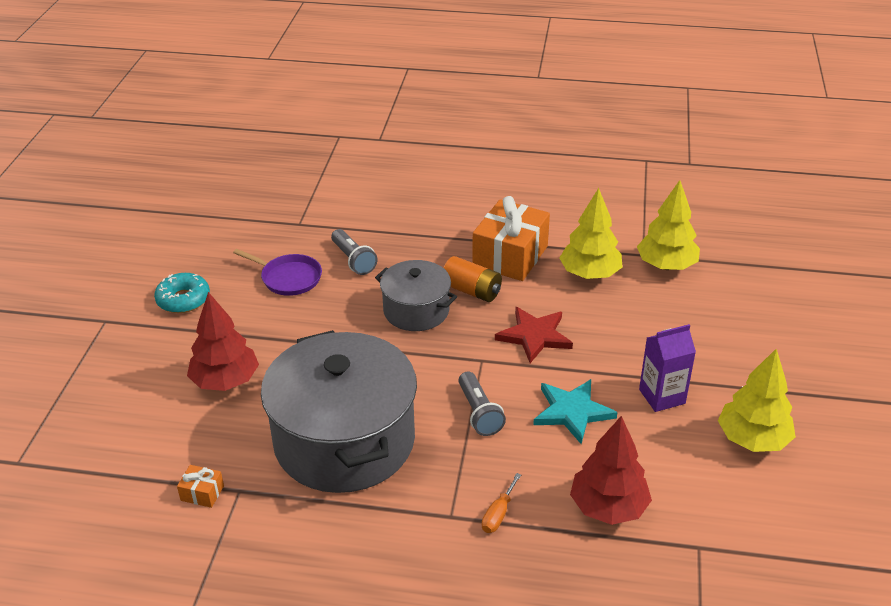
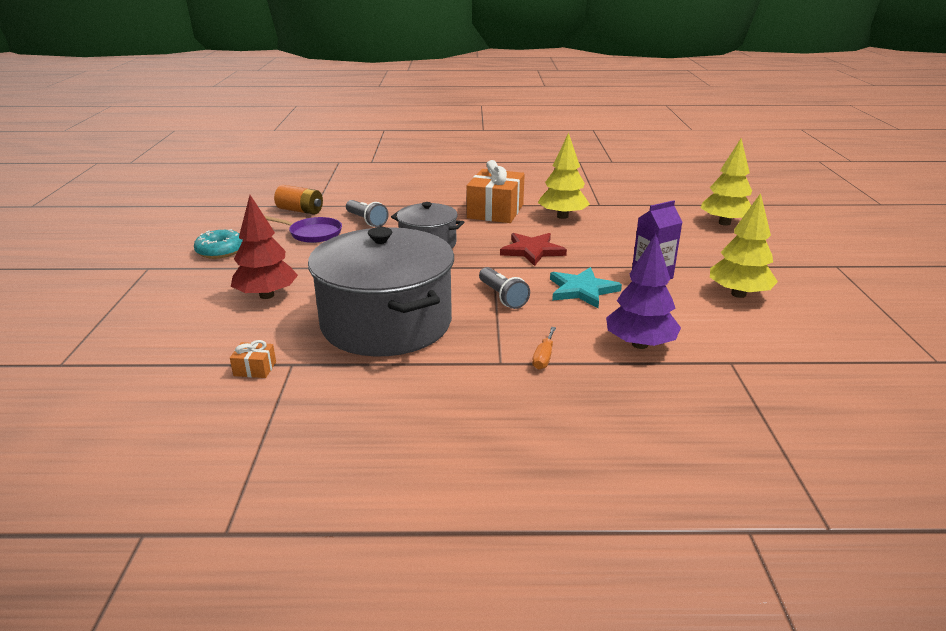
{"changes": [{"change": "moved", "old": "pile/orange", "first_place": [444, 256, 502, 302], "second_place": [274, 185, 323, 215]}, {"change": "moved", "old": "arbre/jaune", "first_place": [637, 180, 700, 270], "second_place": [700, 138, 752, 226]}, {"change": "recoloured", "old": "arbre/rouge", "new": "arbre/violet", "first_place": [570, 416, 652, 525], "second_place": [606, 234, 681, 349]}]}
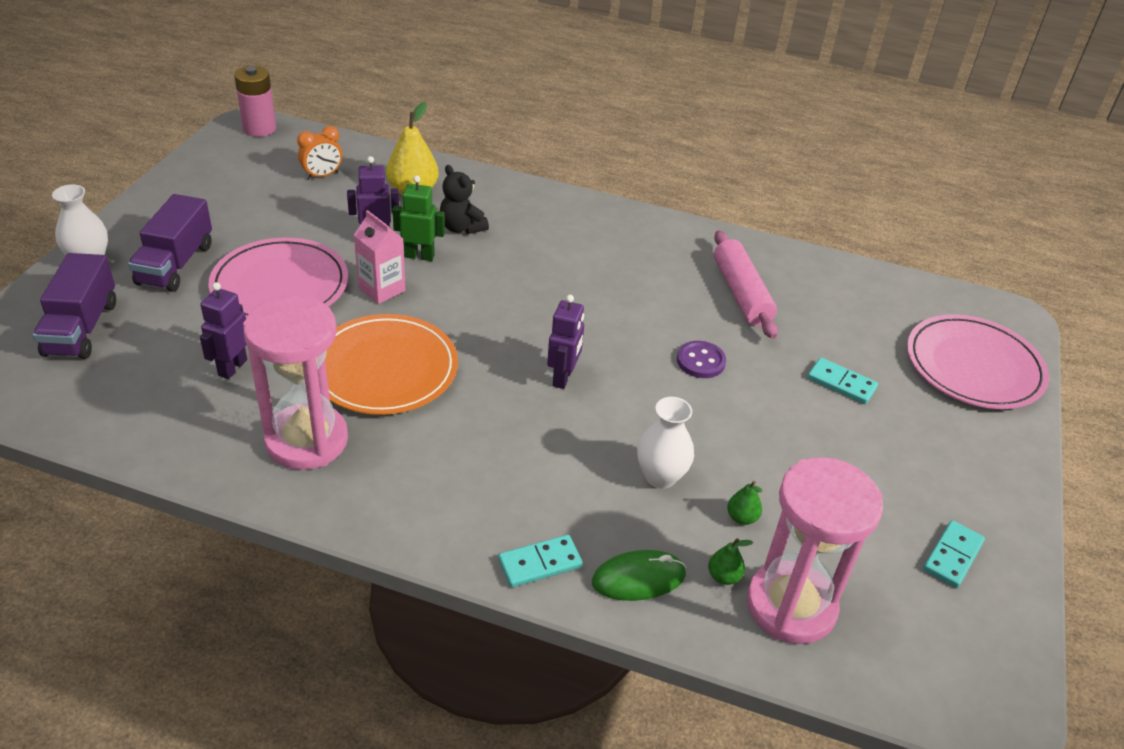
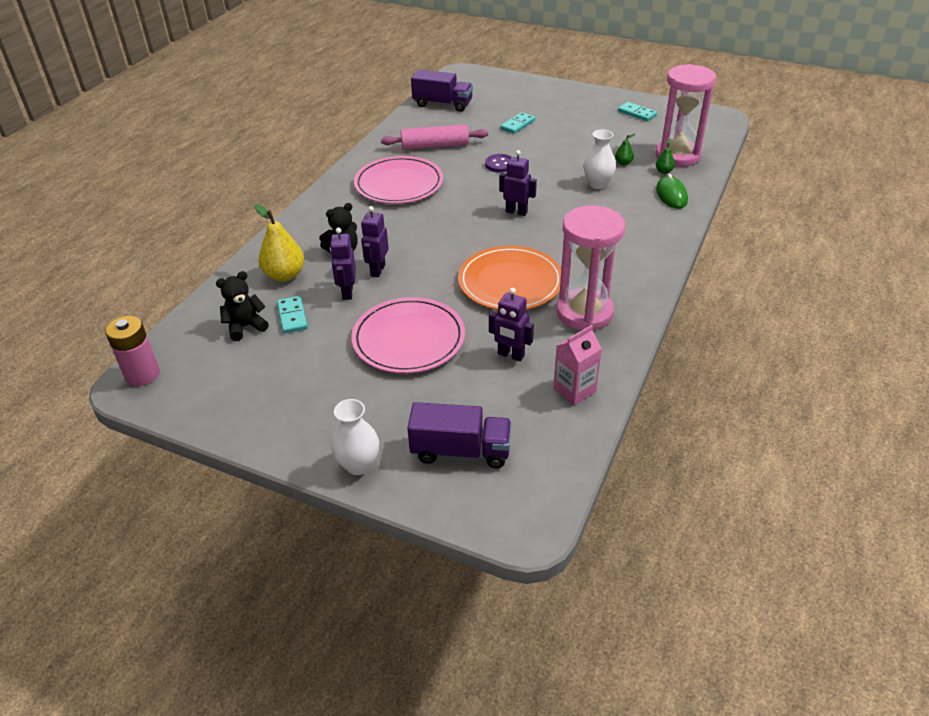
{"changes": [{"change": "moved", "old": "camion/violet", "first_place": [128, 194, 212, 292], "second_place": [411, 70, 473, 112]}, {"change": "moved", "old": "brique de lait/rose", "first_place": [354, 210, 405, 304], "second_place": [553, 325, 602, 405]}, {"change": "moved", "old": "domino/turquoise", "first_place": [498, 535, 583, 588], "second_place": [277, 296, 308, 334]}, {"change": "moved", "old": "assiette/rose", "first_place": [907, 314, 1049, 409], "second_place": [354, 156, 443, 204]}, {"change": "replaced", "old": "réveil/orange", "new": "ours en peluche/noir", "first_place": [297, 126, 342, 180], "second_place": [216, 271, 269, 341]}, {"change": "recoloured", "old": "robot/vert", "new": "robot/violet", "first_place": [393, 176, 445, 261], "second_place": [361, 206, 389, 277]}]}
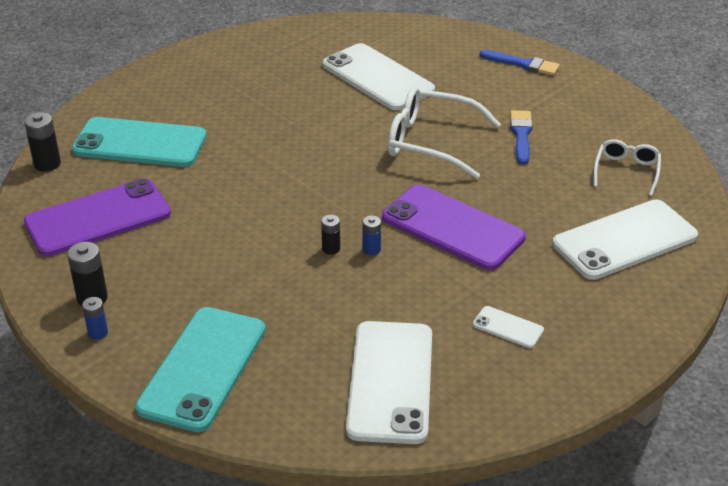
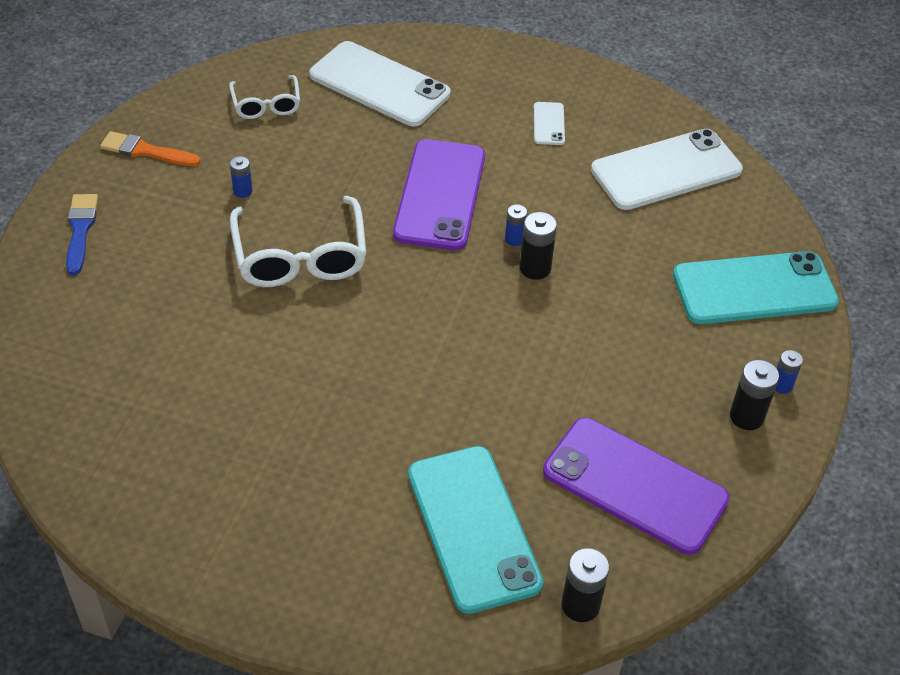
{"changes": [{"change": "removed", "old": "téléphone/blanc", "first_place": [323, 43, 435, 110]}, {"change": "added", "new": "pinceau/orange", "second_place": [100, 131, 201, 166]}, {"change": "replaced", "old": "pinceau/bleu", "new": "pile/bleu", "first_place": [510, 110, 533, 165], "second_place": [230, 156, 253, 198]}, {"change": "turned", "old": "lunettes/blanc", "first_place": [594, 139, 661, 196], "second_place": [229, 75, 300, 119], "degrees": -90}, {"change": "resized", "old": "pile/noir", "first_place": [321, 215, 340, 255], "second_place": [520, 212, 557, 280], "factor": 1.59}]}
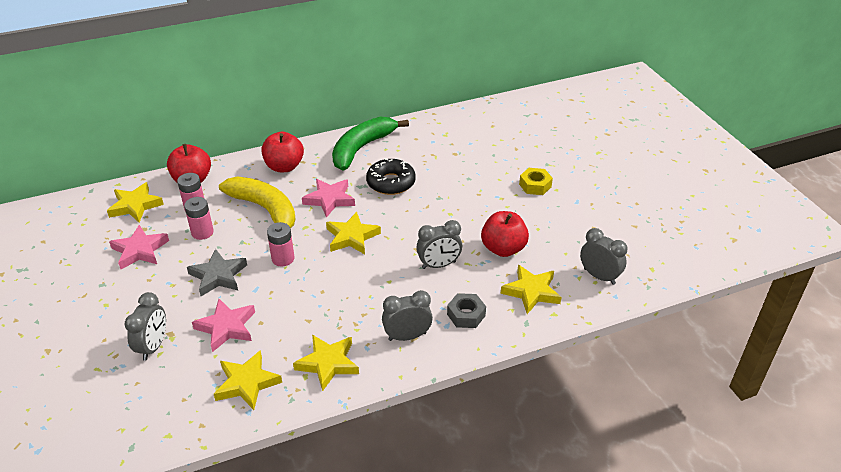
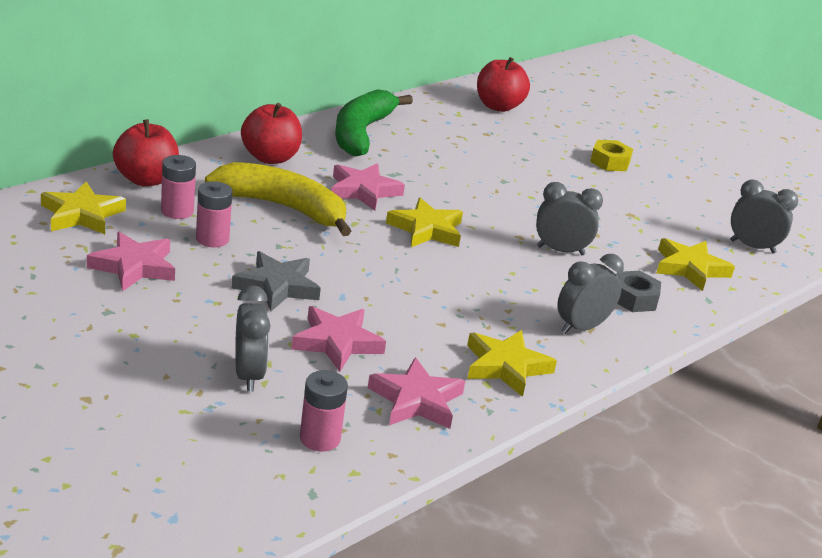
{"changes": [{"change": "removed", "old": "beignet/noir", "first_place": [366, 158, 415, 195]}, {"change": "moved", "old": "pile/rose", "first_place": [267, 222, 295, 267], "second_place": [300, 370, 348, 451]}, {"change": "moved", "old": "pomme/rouge", "first_place": [481, 211, 529, 257], "second_place": [477, 57, 530, 112]}, {"change": "recoloured", "old": "étoile/jaune", "new": "étoile/rose", "first_place": [214, 350, 282, 410], "second_place": [368, 357, 465, 429]}, {"change": "turned", "old": "réveil/gris", "first_place": [416, 220, 462, 269], "second_place": [536, 182, 603, 255], "degrees": -135}]}
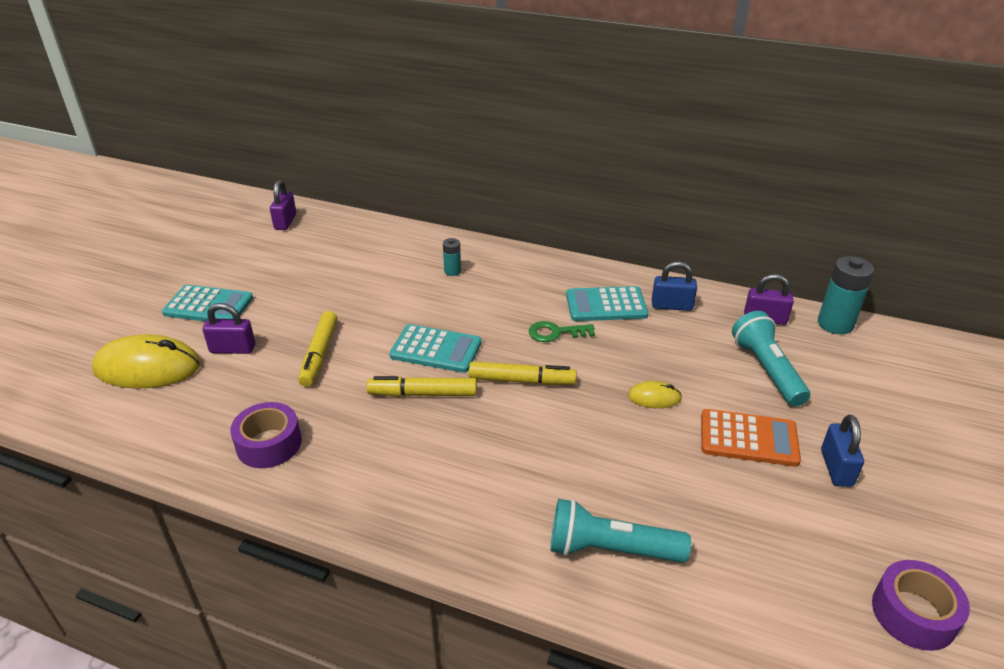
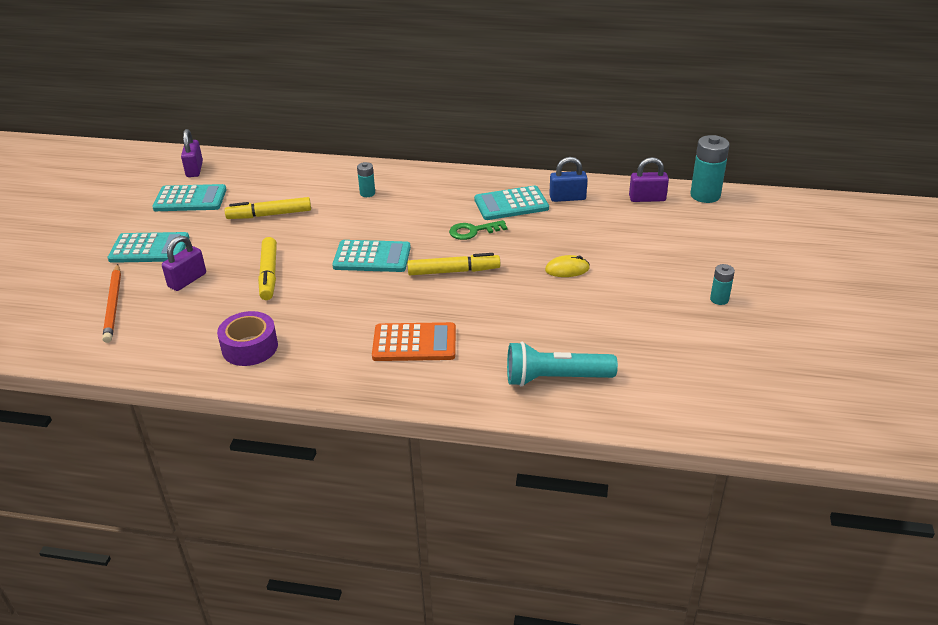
{"changes": [{"change": "removed", "old": "lampe de poche/turquoise", "first_place": [732, 311, 810, 407]}, {"change": "removed", "old": "ruban adhésif/violet", "first_place": [872, 560, 970, 651]}, {"change": "added", "new": "calculatrice/turquoise", "second_place": [152, 184, 227, 211]}, {"change": "moved", "old": "feutre/jaune", "first_place": [367, 376, 477, 397], "second_place": [225, 197, 311, 219]}, {"change": "moved", "old": "calculatrice/orange", "first_place": [701, 409, 801, 467], "second_place": [372, 322, 456, 361]}, {"change": "replaced", "old": "souris/jaune", "new": "crayon/orange", "first_place": [92, 334, 201, 389], "second_place": [102, 264, 121, 343]}, {"change": "replaced", "old": "cadenas/bleu", "new": "pile/turquoise", "first_place": [821, 415, 864, 487], "second_place": [710, 264, 735, 305]}, {"change": "turned", "old": "cadenas/violet", "first_place": [203, 303, 255, 354], "second_place": [162, 236, 206, 291], "degrees": -45}]}
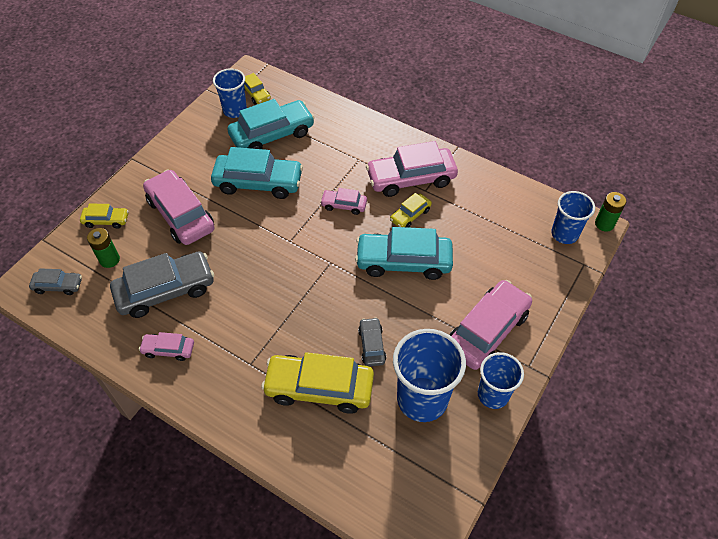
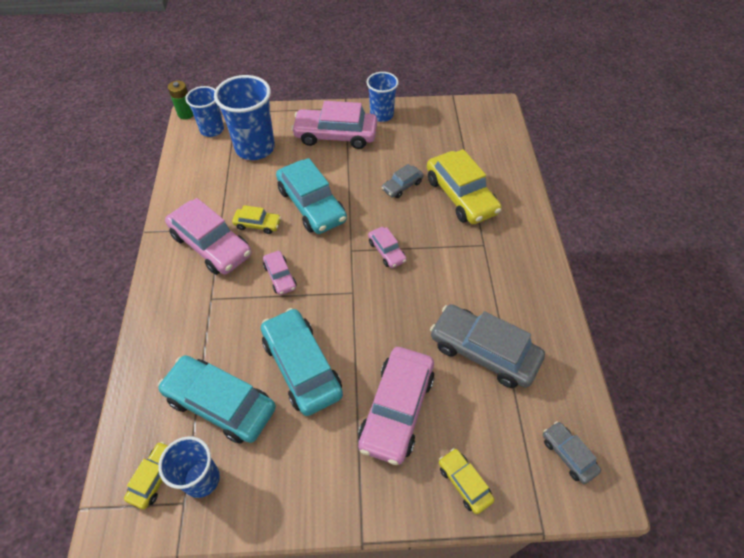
{"changes": [{"change": "removed", "old": "pile/vert", "first_place": [87, 228, 120, 268]}, {"change": "moved", "old": "voiture/rose", "first_place": [139, 332, 194, 361], "second_place": [368, 227, 407, 268]}, {"change": "moved", "old": "gobelet/bleu", "first_place": [393, 329, 466, 422], "second_place": [214, 75, 275, 160]}]}
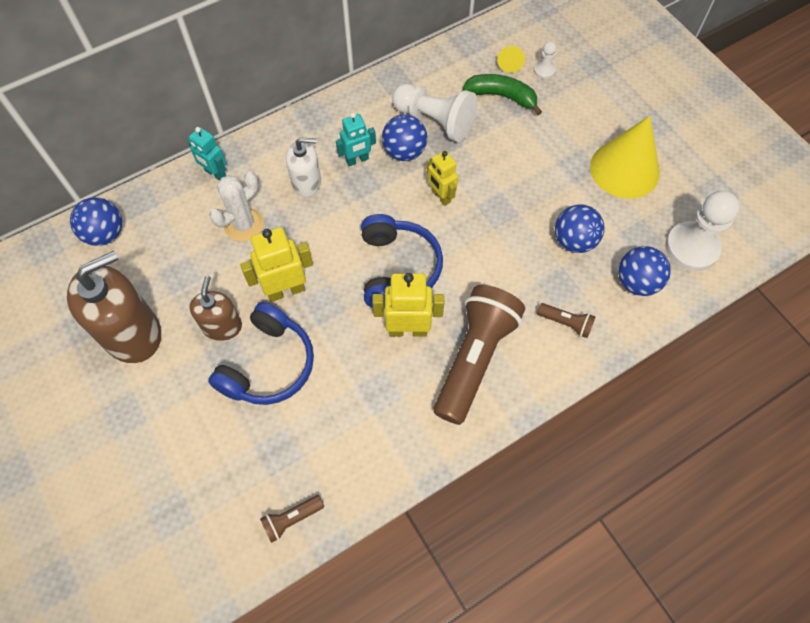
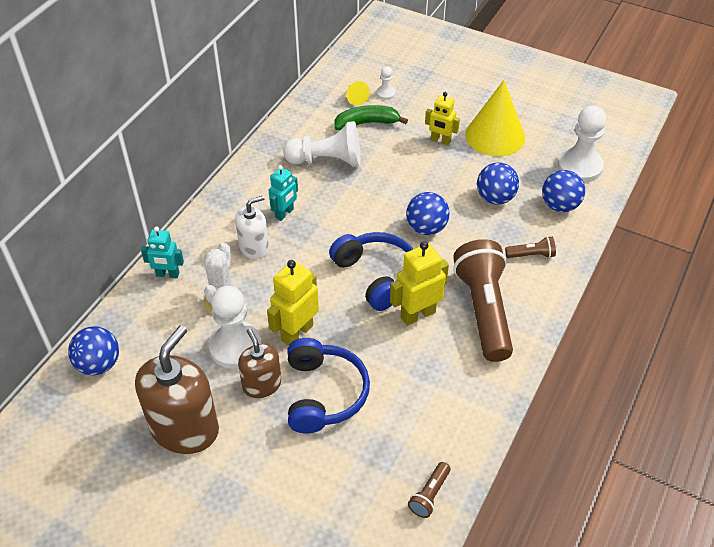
{"changes": [{"change": "added", "new": "pion/blanc", "second_place": [209, 286, 262, 369]}, {"change": "moved", "old": "balle/bleu", "first_place": [382, 114, 427, 161], "second_place": [406, 192, 450, 235]}, {"change": "moved", "old": "robot/jaune", "first_place": [427, 151, 458, 206], "second_place": [425, 92, 460, 145]}]}
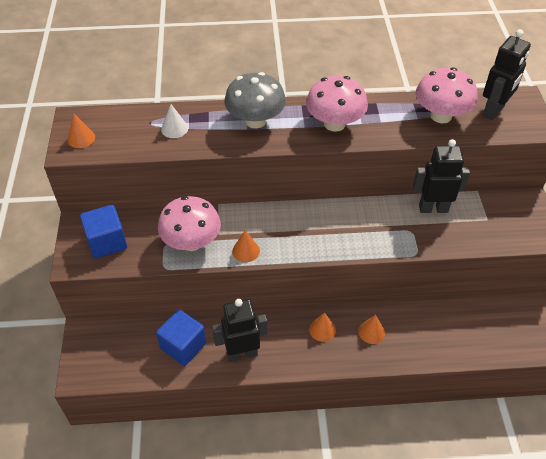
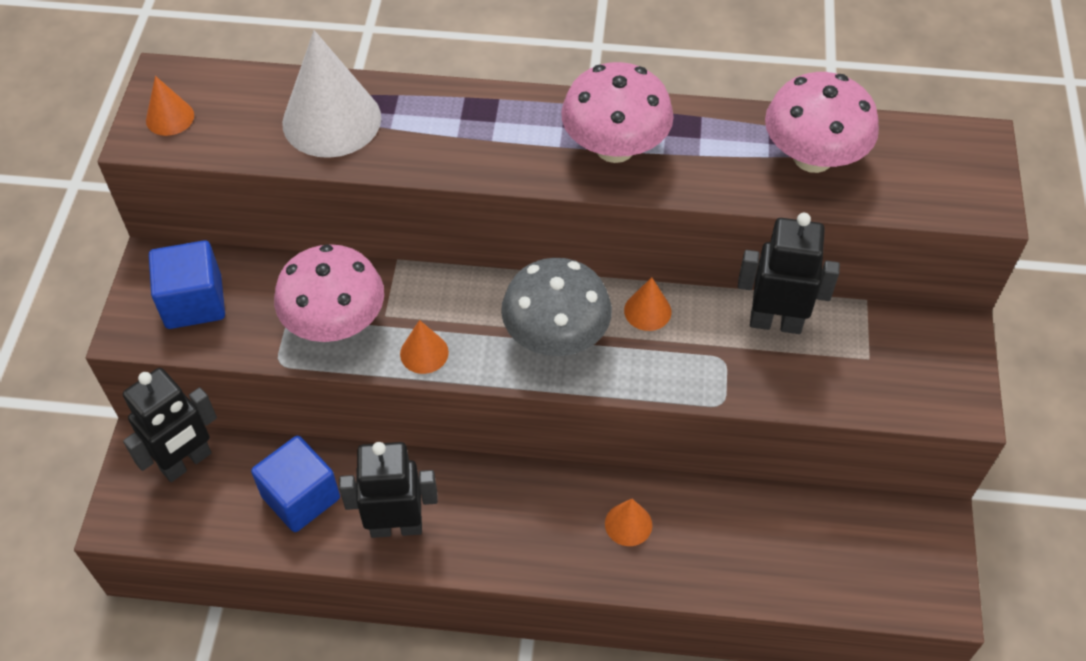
{"changes": [{"change": "moved", "old": "champignon/gris", "first_place": [224, 72, 286, 128], "second_place": [501, 258, 612, 356]}, {"change": "moved", "old": "cône/orange", "first_place": [309, 313, 336, 342], "second_place": [624, 277, 671, 331]}, {"change": "moved", "old": "robot/noir", "first_place": [483, 29, 531, 121], "second_place": [123, 368, 217, 482]}, {"change": "resized", "old": "cône/blanc", "first_place": [161, 104, 188, 138], "second_place": [282, 30, 381, 158], "factor": 2.06}]}
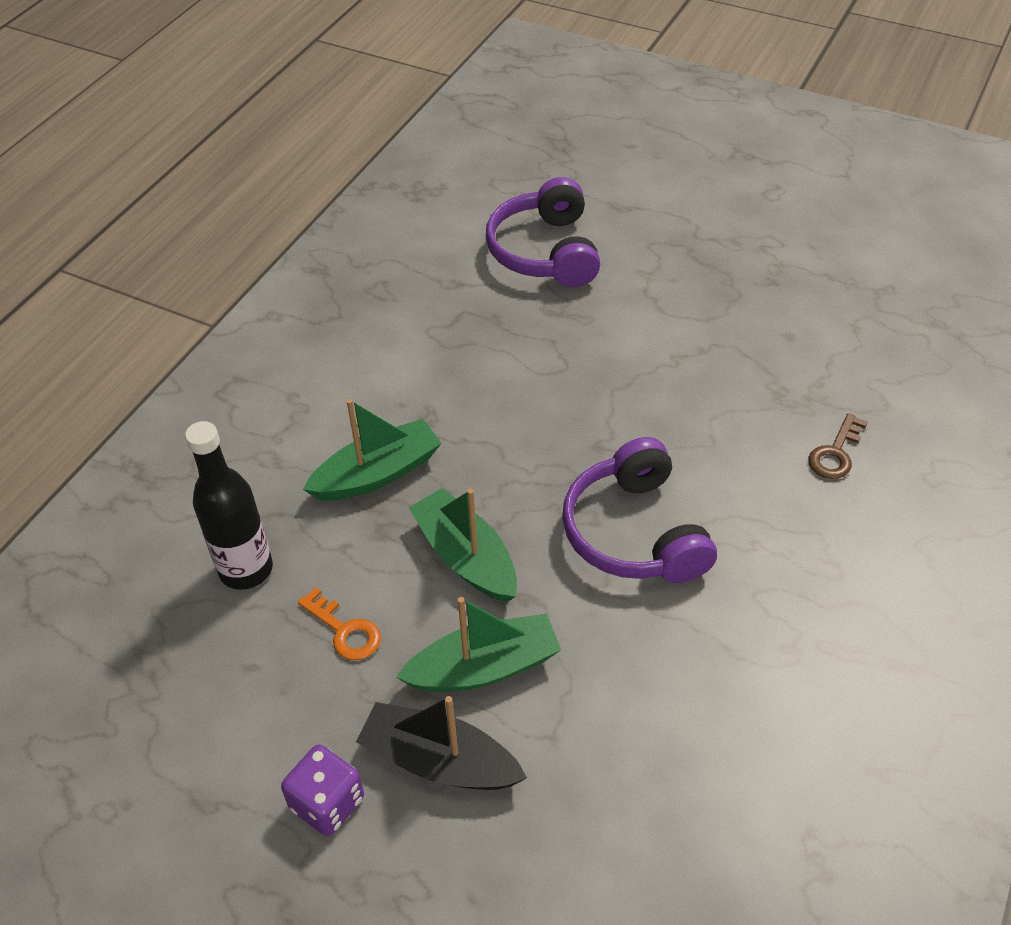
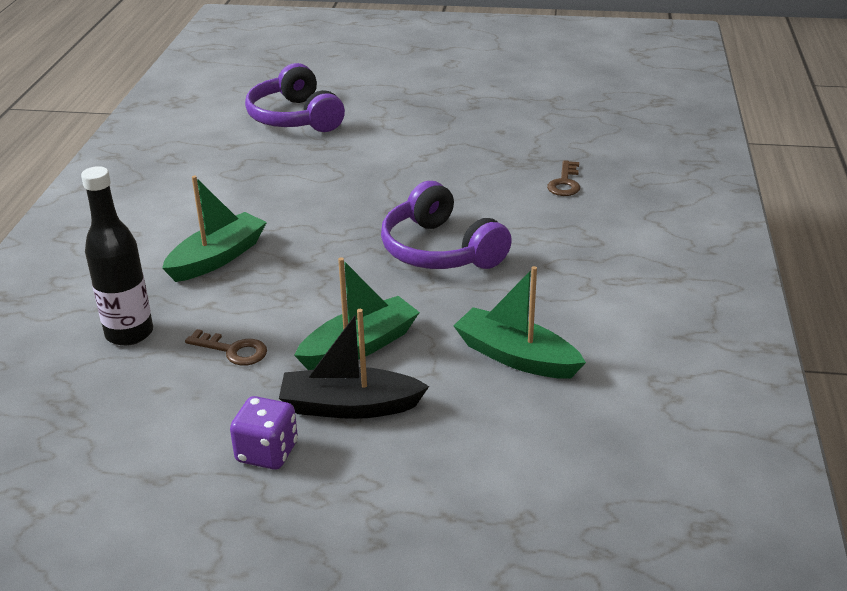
{"changes": [{"change": "moved", "old": "bateau/vert", "first_place": [409, 488, 517, 602], "second_place": [453, 266, 586, 379]}, {"change": "recoloured", "old": "clé/orange", "new": "clé/marron", "first_place": [298, 587, 381, 660], "second_place": [185, 329, 267, 366]}]}
